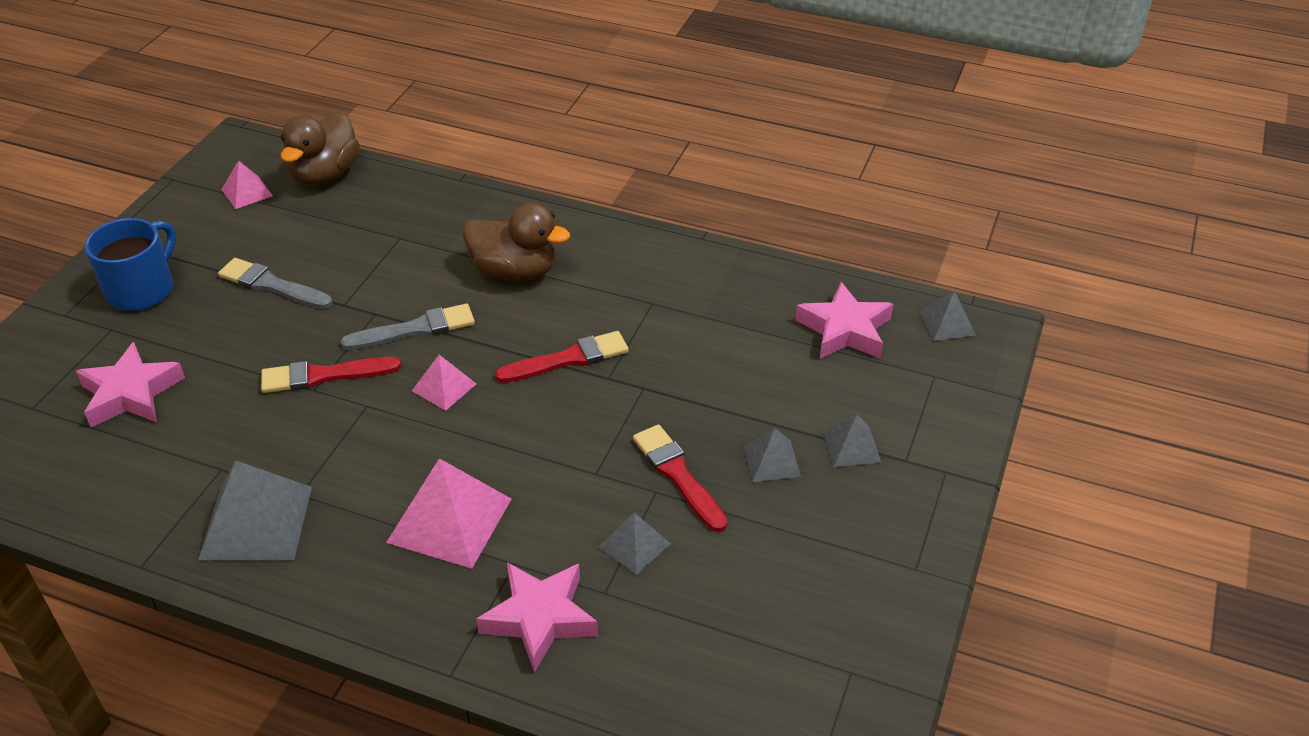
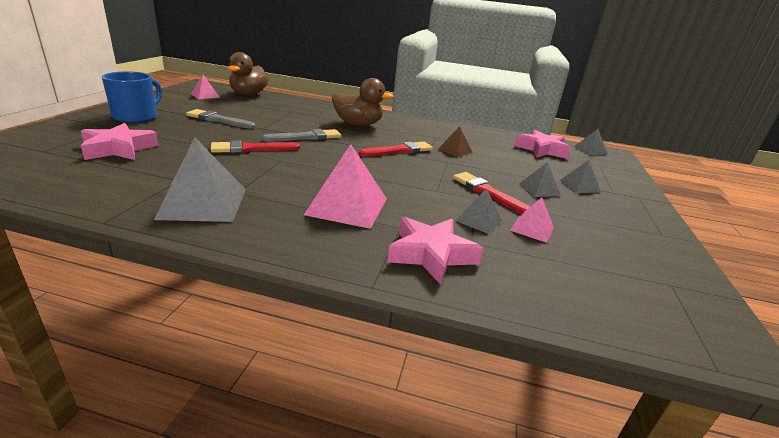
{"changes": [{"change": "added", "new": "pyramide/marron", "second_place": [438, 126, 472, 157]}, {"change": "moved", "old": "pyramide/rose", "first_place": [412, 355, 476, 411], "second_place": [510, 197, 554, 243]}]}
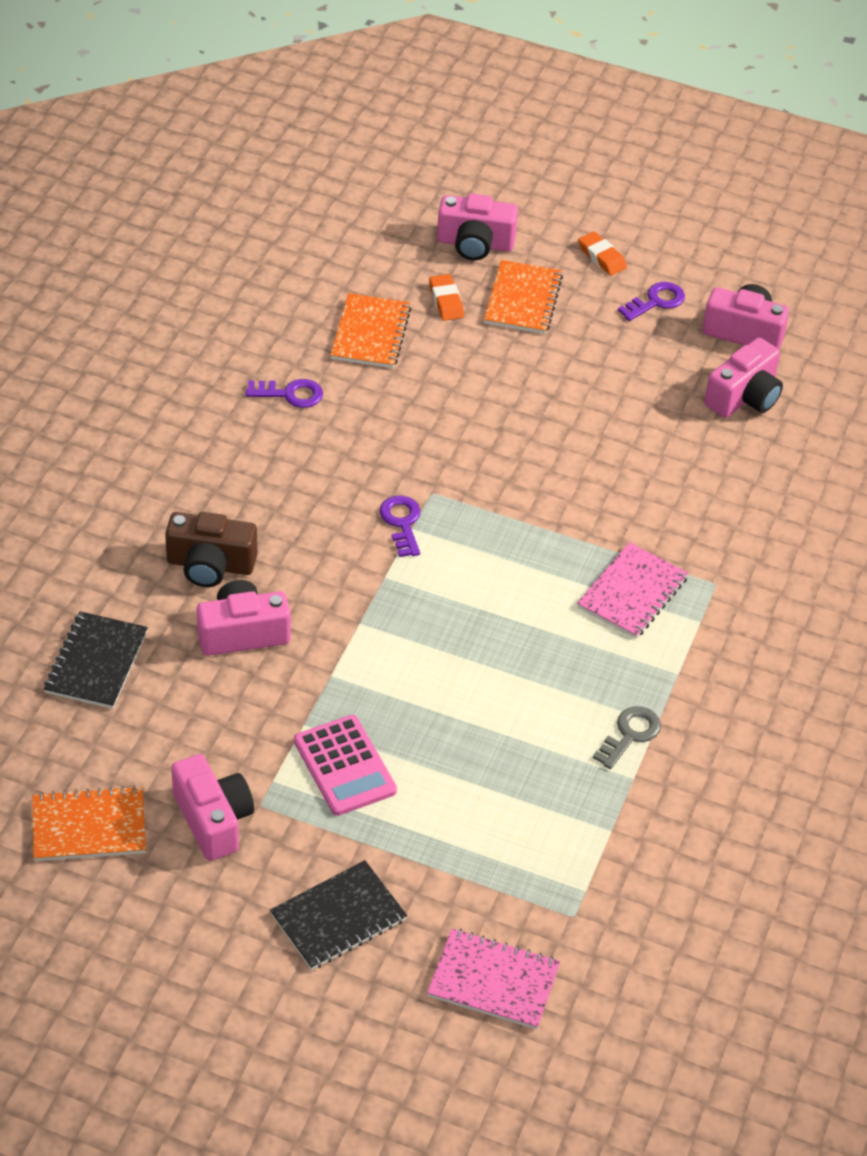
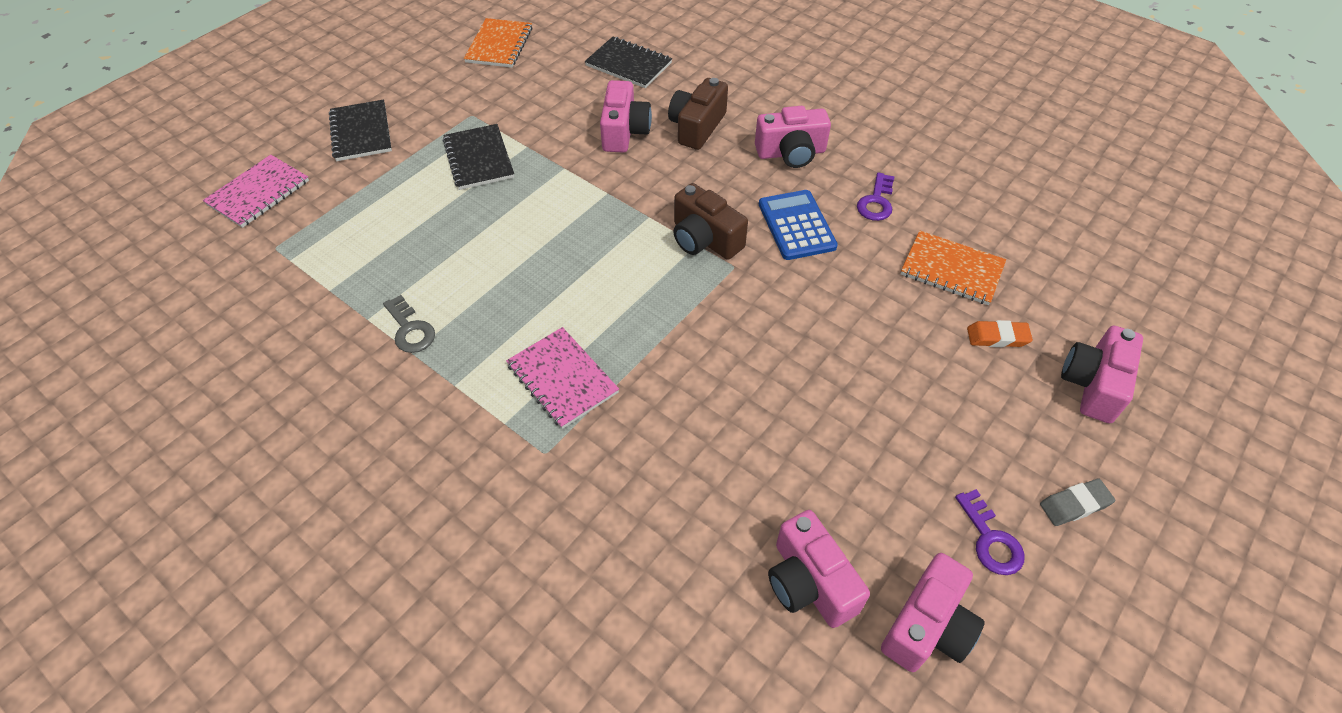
{"changes": [{"change": "removed", "old": "carnet/orange", "first_place": [484, 260, 563, 334]}, {"change": "added", "new": "calculatrice/bleu", "second_place": [759, 190, 838, 260]}, {"change": "moved", "old": "appareil photo/rose", "first_place": [171, 754, 254, 861], "second_place": [755, 106, 831, 168]}, {"change": "replaced", "old": "calculatrice/rose", "new": "carnet/noir", "first_place": [294, 715, 397, 816], "second_place": [443, 124, 514, 190]}, {"change": "replaced", "old": "clé/violet", "new": "appareil photo/marron", "first_place": [379, 495, 420, 557], "second_place": [673, 183, 748, 260]}, {"change": "recoloured", "old": "gomme/orange", "new": "gomme/gris", "first_place": [578, 231, 627, 276], "second_place": [1040, 479, 1115, 526]}]}
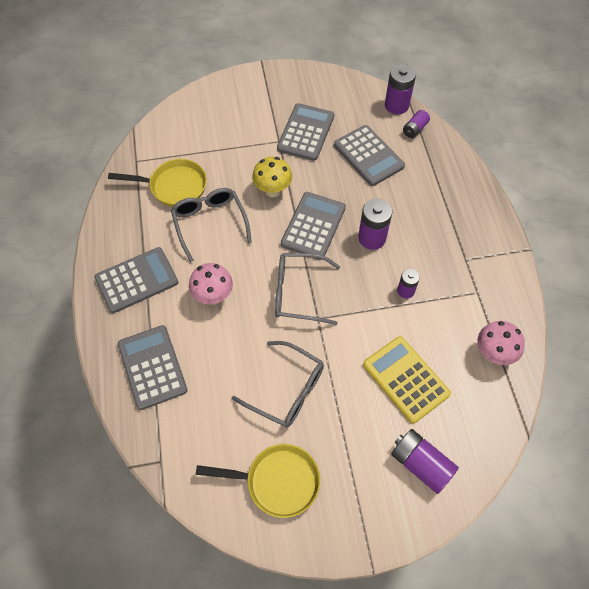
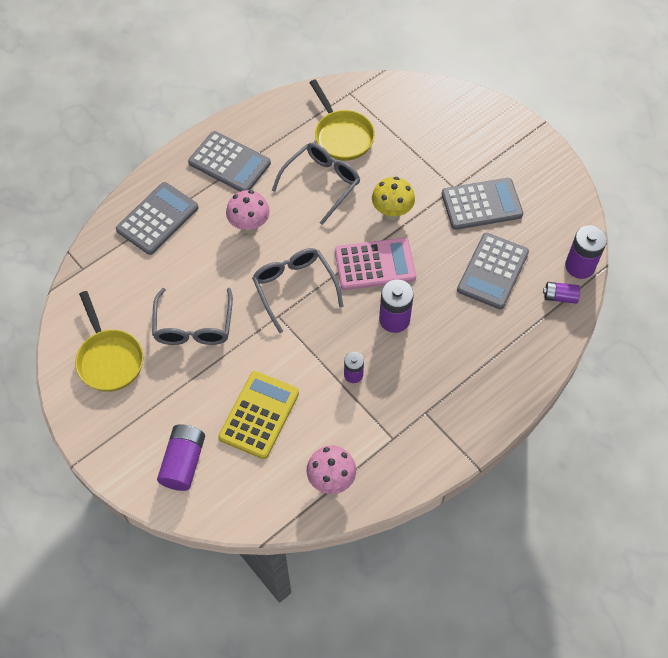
{"changes": [{"change": "recoloured", "old": "calculatrice/gris", "new": "calculatrice/rose", "first_place": [281, 192, 346, 260], "second_place": [335, 238, 416, 290]}]}
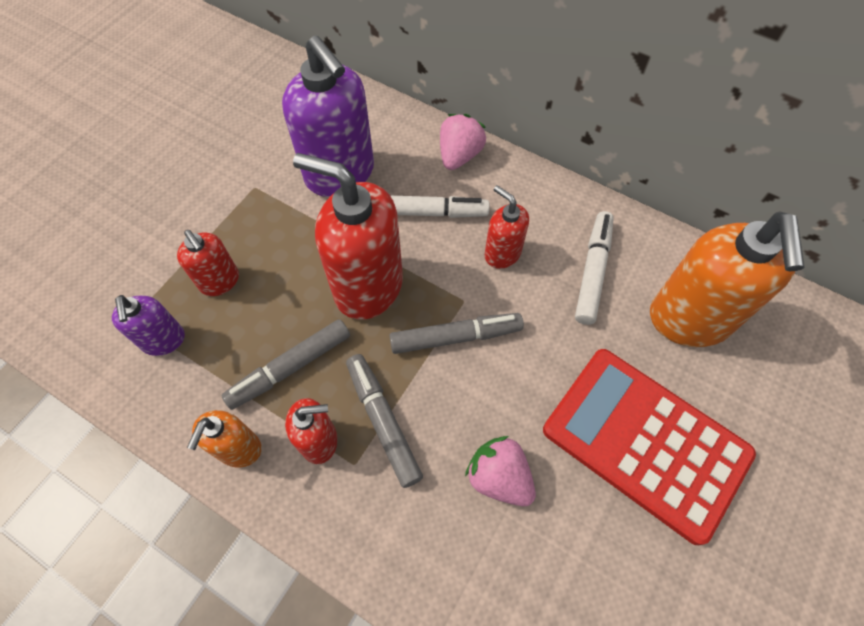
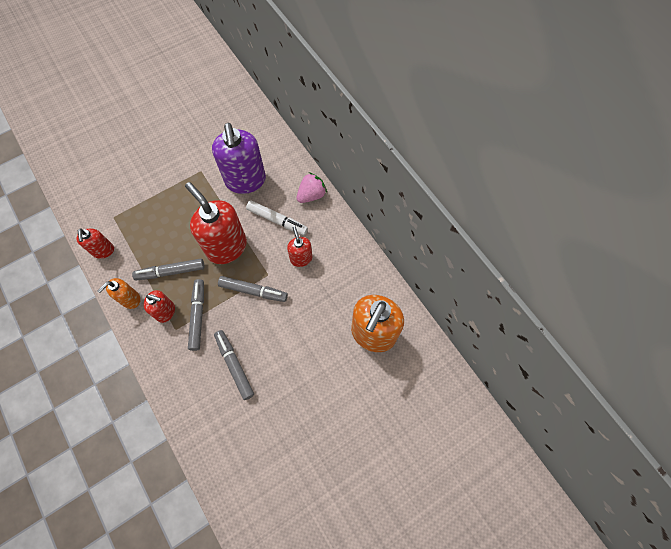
{"changes": [{"change": "removed", "old": "distributeur de savon/violet", "first_place": [112, 295, 185, 356]}, {"change": "removed", "old": "calculatrice/rouge", "first_place": [543, 349, 756, 545]}, {"change": "removed", "old": "feutre/blanc", "first_place": [575, 211, 614, 325]}, {"change": "moved", "old": "distributeur de savon/rouge", "first_place": [177, 230, 239, 296], "second_place": [76, 228, 114, 259]}, {"change": "replaced", "old": "fraise/rose", "new": "feutre/gris", "first_place": [465, 436, 536, 506], "second_place": [214, 330, 254, 400]}]}
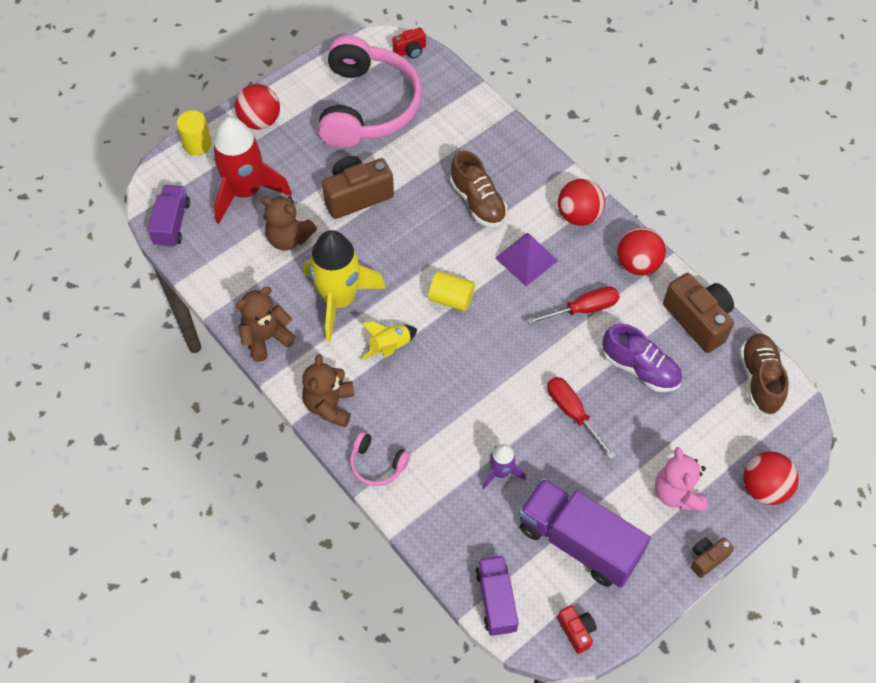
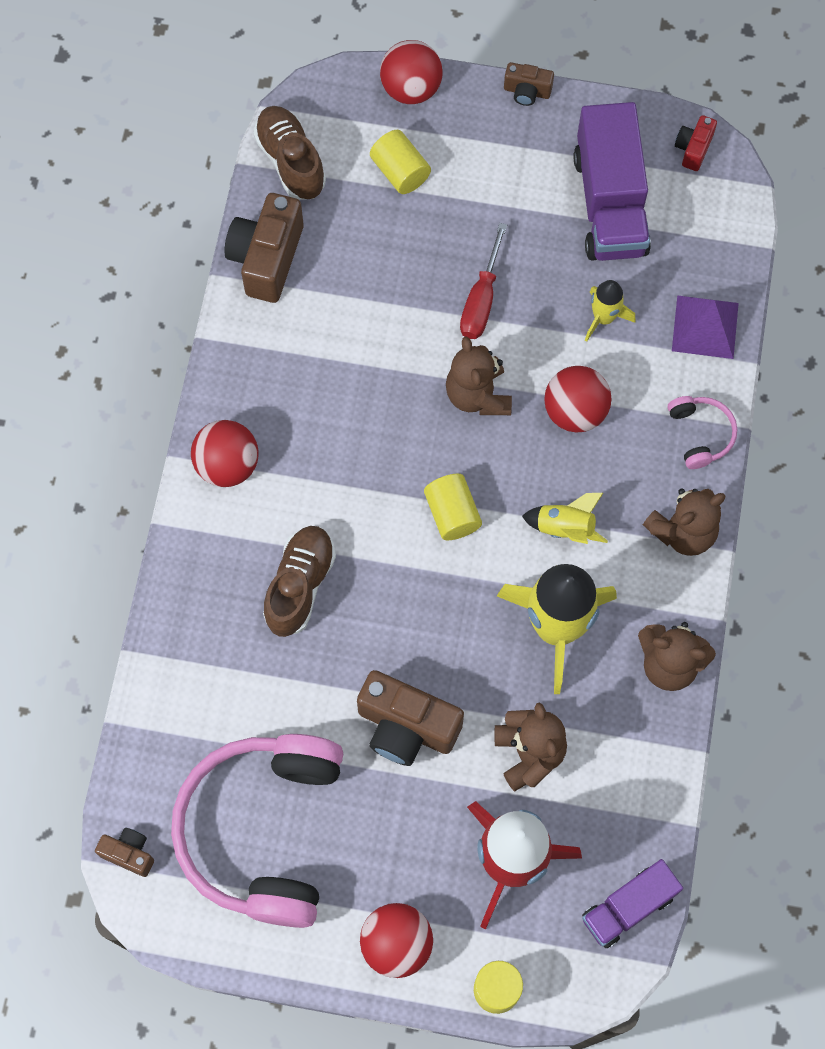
{"changes": [{"change": "removed", "old": "camion/violet", "first_place": [475, 555, 519, 636]}, {"change": "removed", "old": "tournevis/rouge", "first_place": [527, 286, 620, 325]}, {"change": "removed", "old": "chaussure/violet", "first_place": [602, 323, 682, 392]}, {"change": "removed", "old": "ours en peluche/rose", "first_place": [654, 447, 708, 511]}, {"change": "added", "new": "cylindre/jaune", "second_place": [370, 130, 431, 194]}, {"change": "added", "new": "ours en peluche/marron", "second_place": [446, 336, 512, 415]}, {"change": "moved", "old": "pyramide/violet", "first_place": [495, 233, 558, 286], "second_place": [672, 295, 739, 359]}, {"change": "moved", "old": "balle/rouge", "first_place": [617, 227, 666, 275], "second_place": [544, 366, 611, 432]}, {"change": "recoloured", "old": "appareil photo/rouge", "new": "appareil photo/marron", "first_place": [392, 27, 426, 58], "second_place": [95, 828, 154, 877]}, {"change": "recoloured", "old": "fusée/violet", "new": "fusée/jaune", "first_place": [482, 444, 526, 489], "second_place": [585, 280, 636, 342]}, {"change": "turned", "old": "casque audio/rose", "first_place": [318, 35, 422, 148], "second_place": [171, 734, 343, 928], "degrees": -45}, {"change": "turned", "old": "chaussure/marron", "first_place": [740, 333, 789, 414], "second_place": [254, 106, 326, 200], "degrees": 105}]}
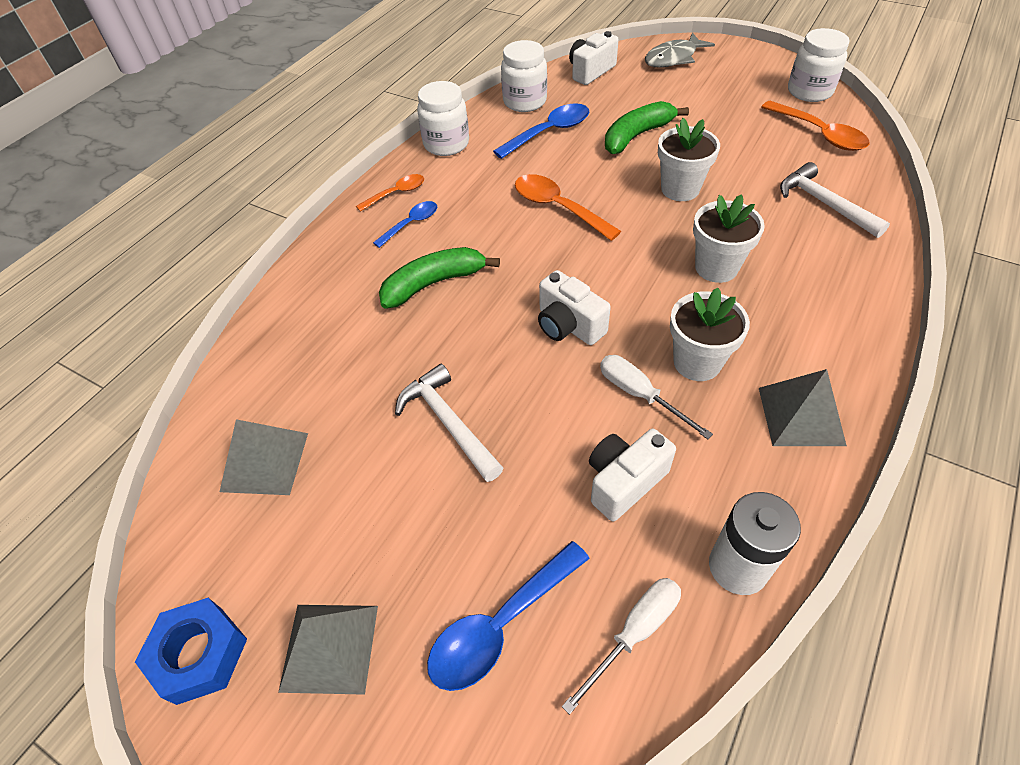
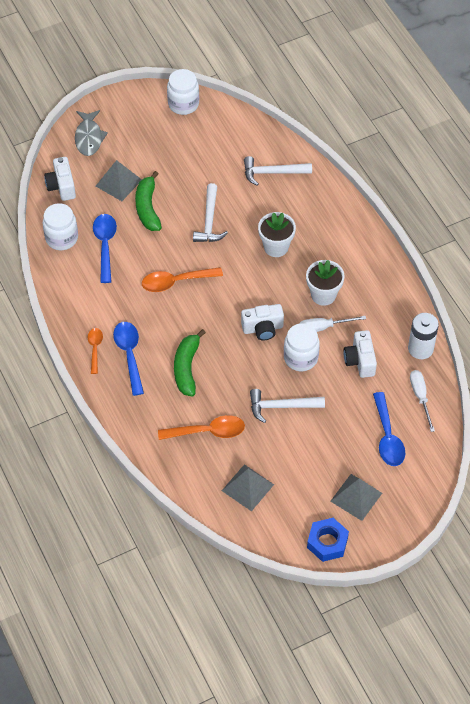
{"changes": [{"change": "moved", "old": "bocal/blanc", "first_place": [417, 81, 469, 156], "second_place": [284, 323, 320, 371]}, {"change": "moved", "old": "pyramide/gris", "first_place": [759, 369, 847, 446], "second_place": [96, 160, 142, 201]}, {"change": "moved", "old": "cuillère/orange", "first_place": [761, 101, 869, 151], "second_place": [158, 415, 245, 440]}, {"change": "replaced", "old": "pot de fleurs/blanc", "new": "marteau/blanc", "first_place": [658, 118, 720, 201], "second_place": [193, 183, 228, 242]}, {"change": "resized", "old": "cuillère/bleu", "first_place": [373, 201, 437, 248], "second_place": [113, 322, 144, 396], "factor": 1.62}]}
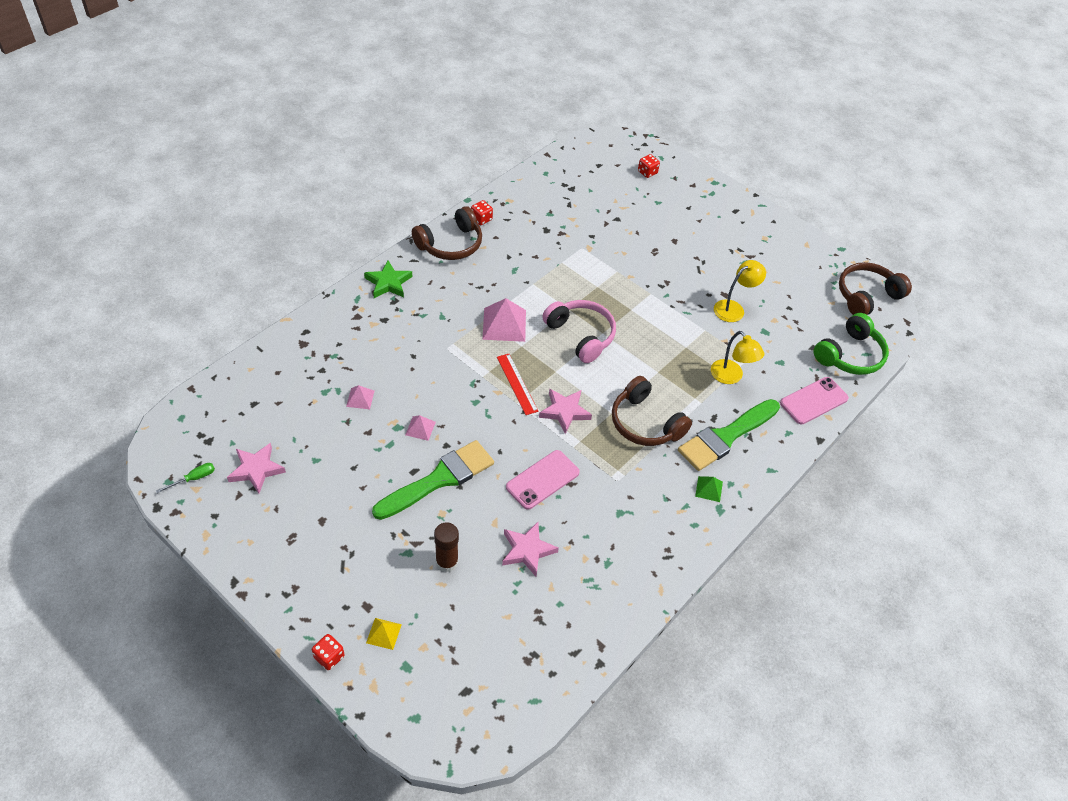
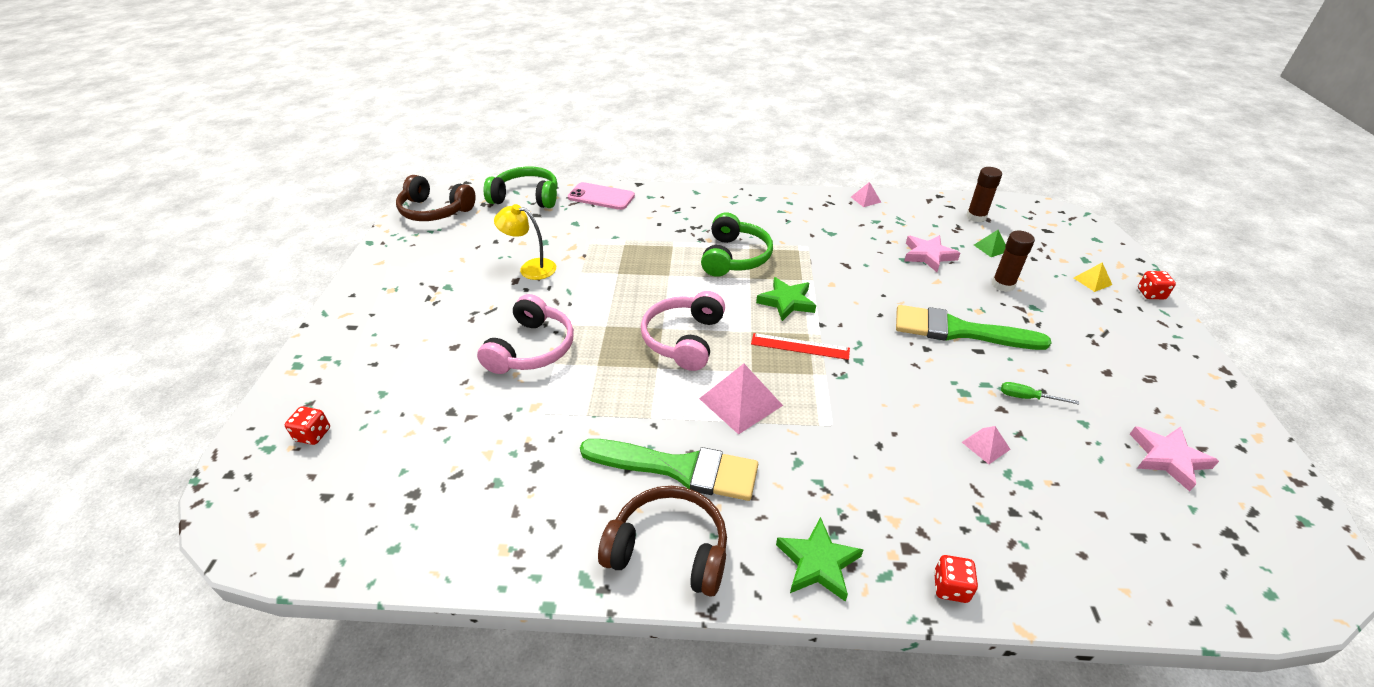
{"changes": [{"change": "removed", "old": "téléphone/rose", "first_place": [506, 450, 580, 510]}, {"change": "removed", "old": "lampe/jaune", "first_place": [711, 331, 764, 384]}, {"change": "added", "new": "casque audio/rose", "second_place": [477, 294, 574, 374]}, {"change": "added", "new": "bâton de colle/marron", "second_place": [966, 167, 1002, 222]}, {"change": "moved", "old": "tournevis/vert", "first_place": [156, 463, 215, 493], "second_place": [1001, 382, 1079, 405]}, {"change": "moved", "old": "pyramide/rose", "first_place": [405, 415, 436, 441], "second_place": [851, 182, 881, 207]}, {"change": "moved", "old": "dé/rouge", "first_place": [471, 200, 493, 225], "second_place": [934, 555, 978, 603]}, {"change": "moved", "old": "pinceau/vert", "first_place": [678, 399, 780, 471], "second_place": [580, 439, 758, 501]}, {"change": "moved", "old": "pyramide/vert", "first_place": [695, 476, 723, 502], "second_place": [974, 230, 1006, 257]}, {"change": "recoloured", "old": "étoile/rose", "new": "étoile/vert", "first_place": [539, 389, 592, 434], "second_place": [756, 277, 816, 321]}, {"change": "recoloured", "old": "casque audio/marron", "new": "casque audio/vert", "first_place": [612, 376, 692, 446], "second_place": [701, 212, 773, 277]}, {"change": "turned", "old": "règle/rouge", "first_place": [497, 354, 538, 415], "second_place": [751, 333, 850, 360], "degrees": 75}]}
